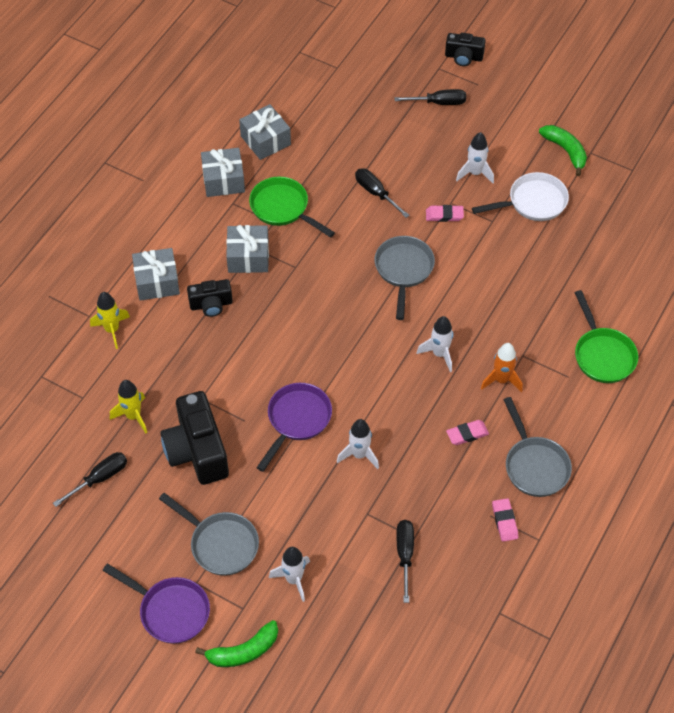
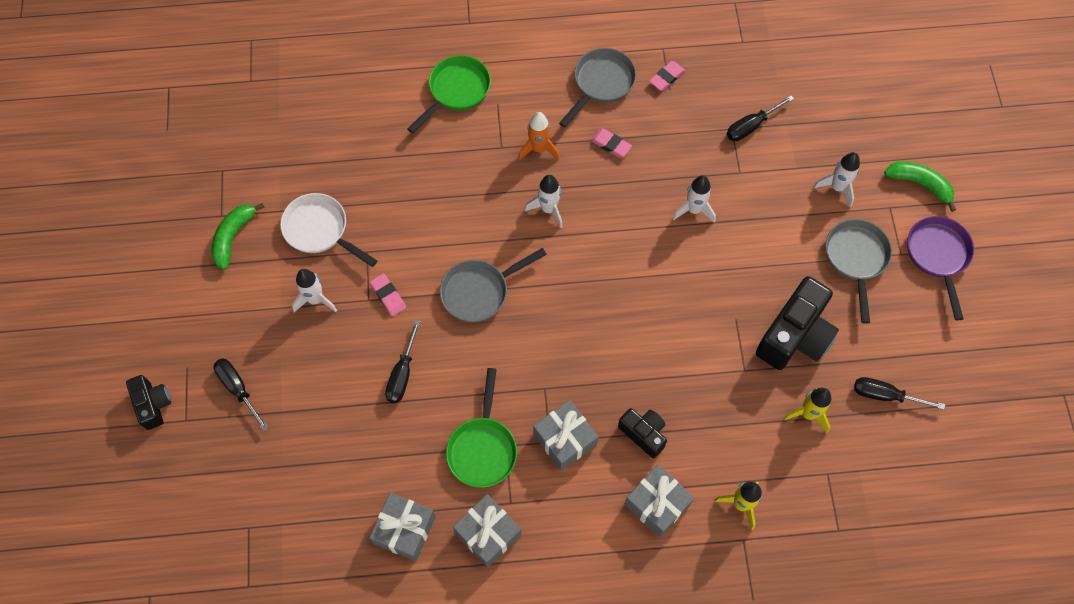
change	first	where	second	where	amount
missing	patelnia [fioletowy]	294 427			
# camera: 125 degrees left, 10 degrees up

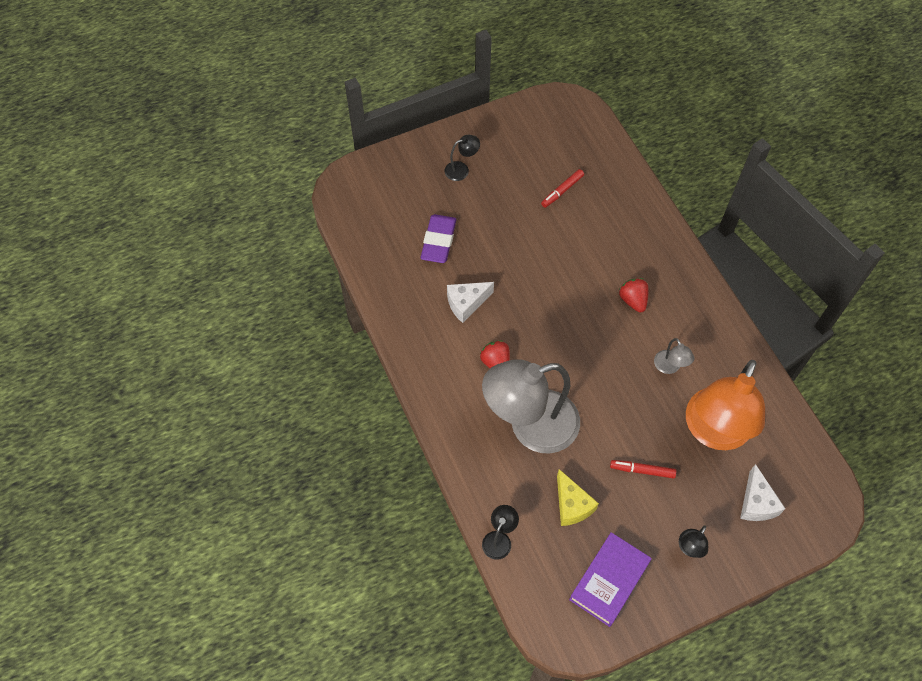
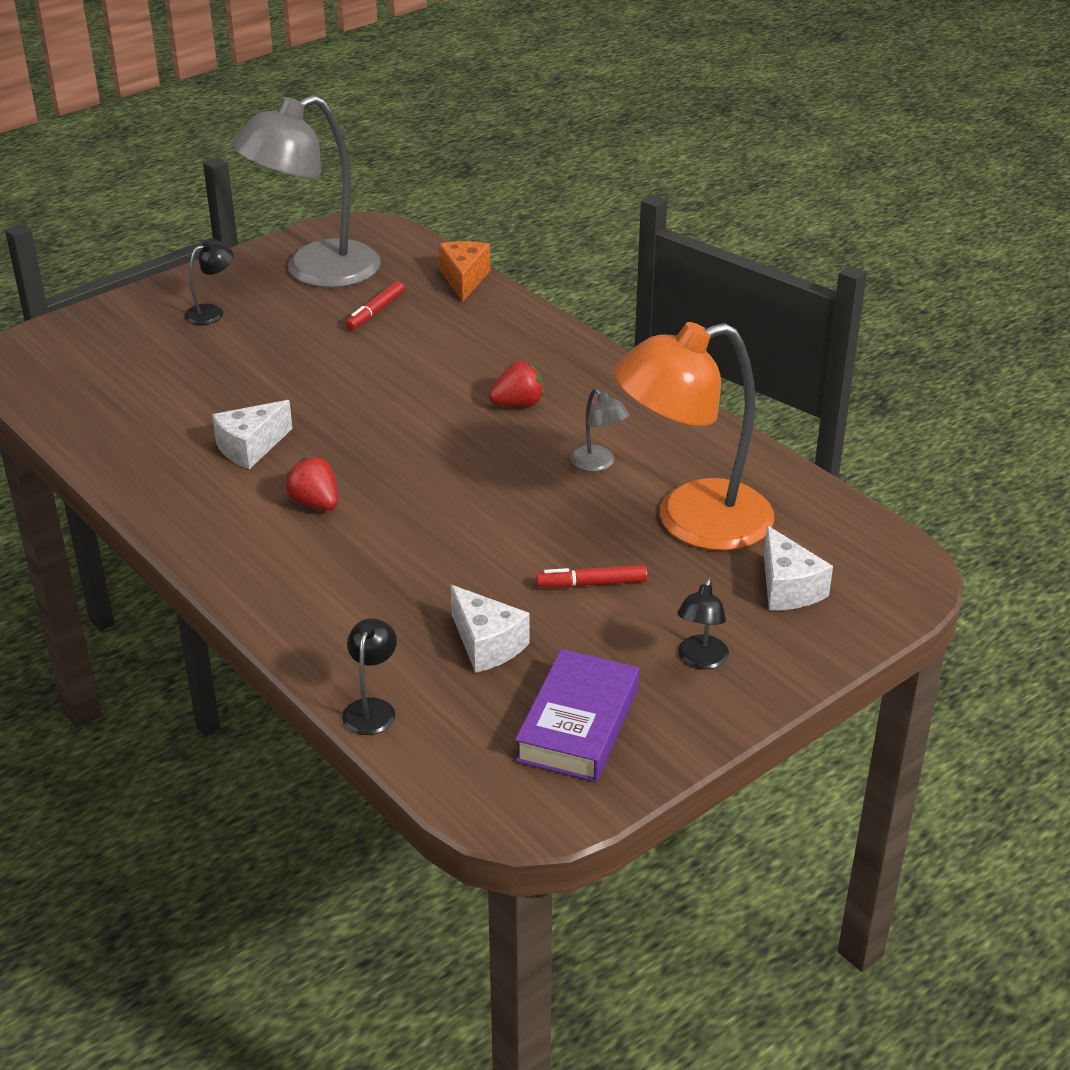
change	first	where	second	where	amount
relocated	lampka [szary]	531 407		306 191	
appeared			ser [pomarańczowy]	465 271	
colour	ser [żółty]	578 497	ser [biały]	490 629	
spun	truskawka [czerwony]	634 295		516 383	105 degrees clockwise
spun	lampka [pomarańczowy]	725 405		693 436	60 degrees clockwise
missing	gumka do mazania [fioletowy]	438 238			
# camera: 15 degrees left, 25 degrees down

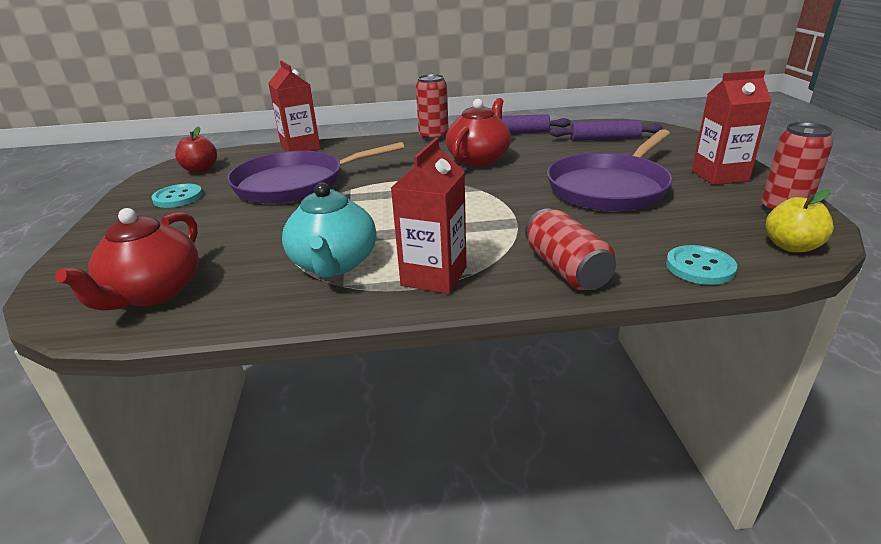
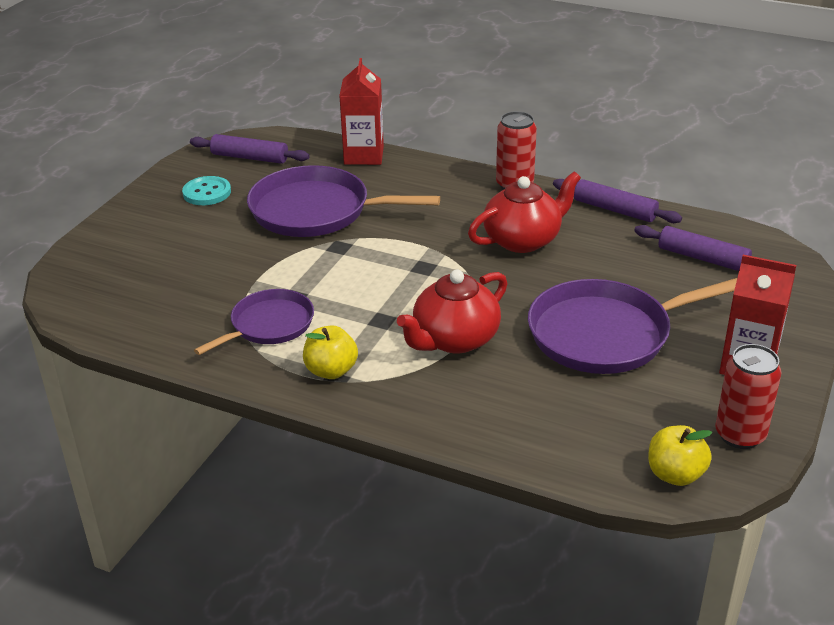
change	first	where	second	where	amount
exchanged	jabłko [czerwony]	196 150	wałek do ciasta [fioletowy]	249 149	
exchanged	imbryk [turkusowy]	329 230	patelnia [fioletowy]	254 322	
exchanged	karton mleka [czerwony]	429 216	jabłko [żółty]	330 352	
relocated	imbryk [czerwony]	127 259		452 311	
missing	puszka [czerwony]	570 249			
missing	guzik [turkusowy]	701 265			
# camera: 30 degrees right, 5 degrees up

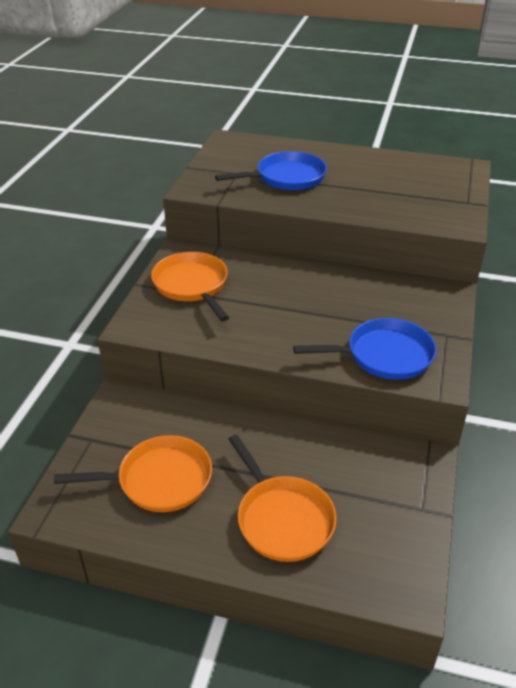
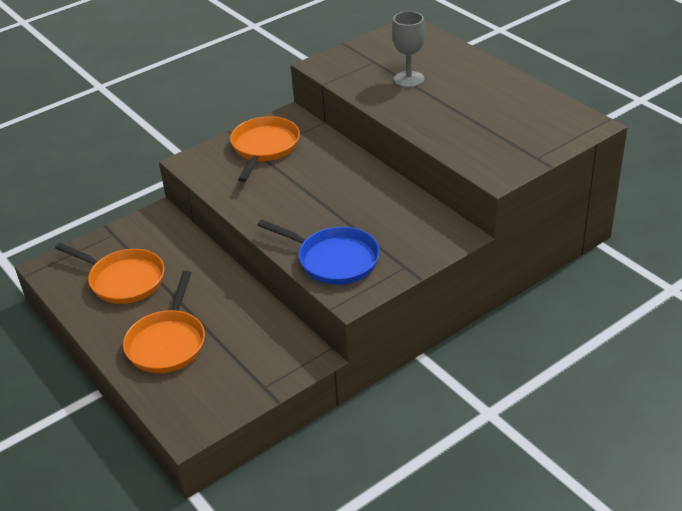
change	first	where	second	where	amount
exchanged	patelnia [niebieski]	271 170	kielich [szary]	408 49	
# camera: 40 degrees right, 0 degrees up

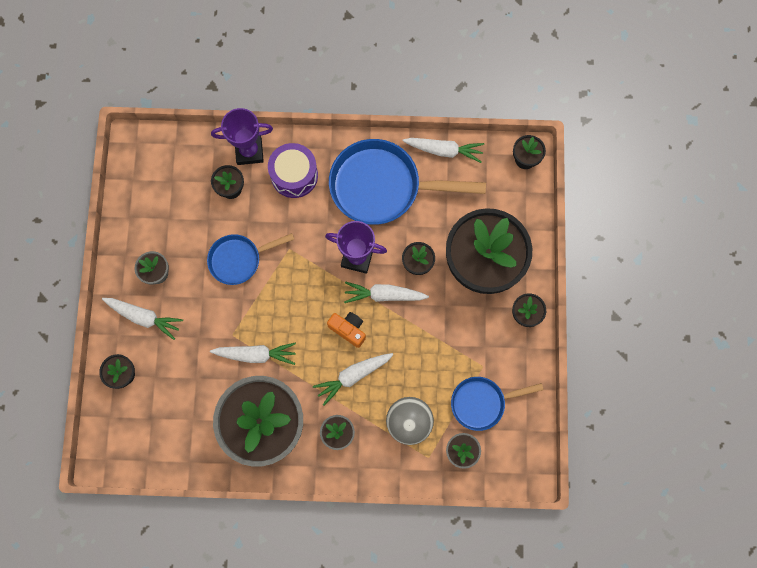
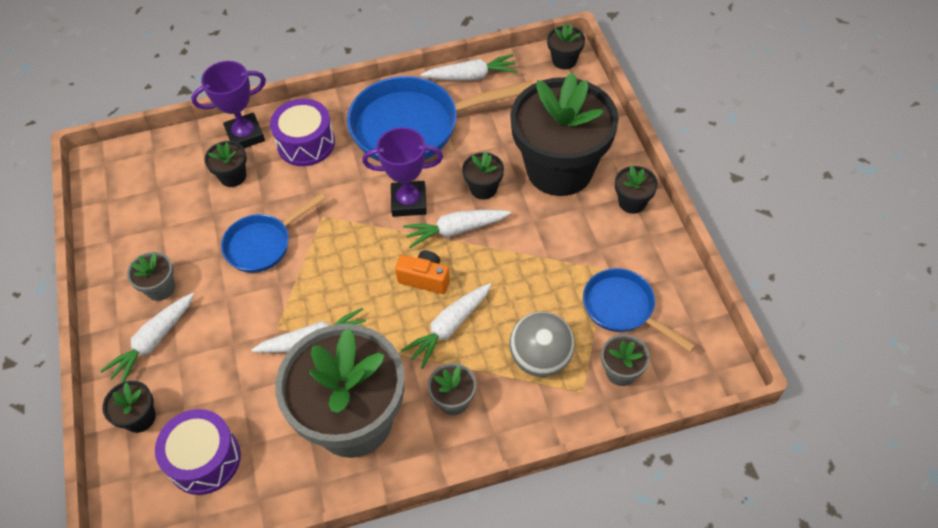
change	first	where	second	where	amount
spun	marchewka [biały]	142 319		147 338	120 degrees clockwise
appeared			bęben [fioletowy]	198 452	
spun	patelnia [niebieski]	497 404		639 310	75 degrees clockwise
# camera: 15 degrees left, 20 degrees down

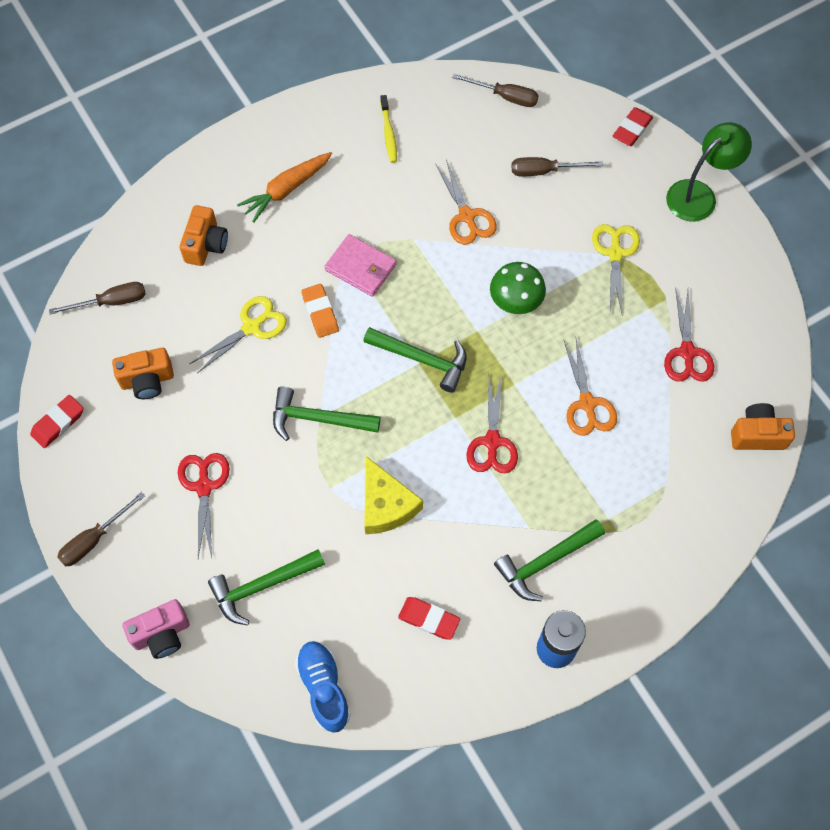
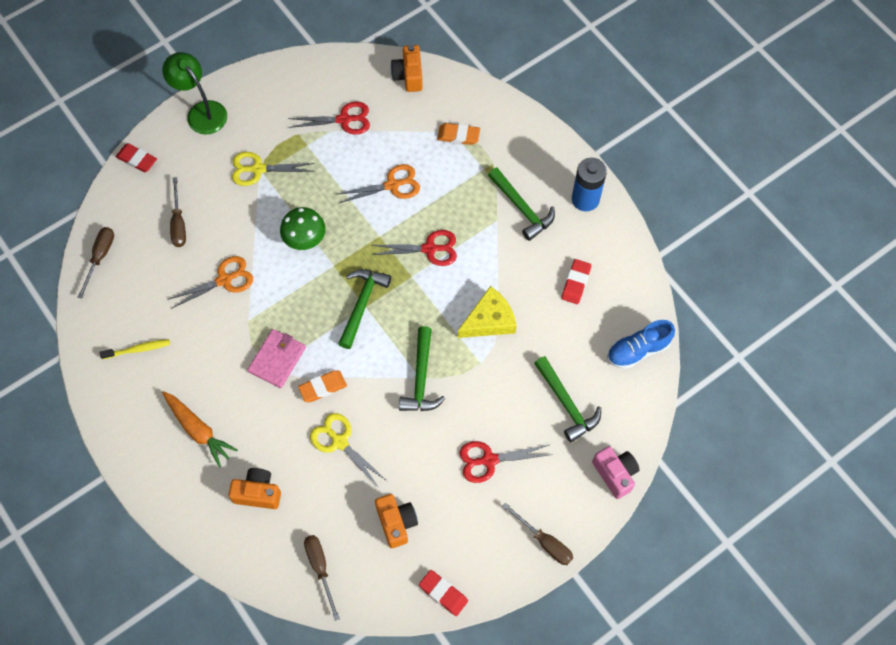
change	first	where	second	where	amount
appeared			gumka do mazania [pomarańczowy]	458 134	
# camera: 95 degrees left, 0 degrees up

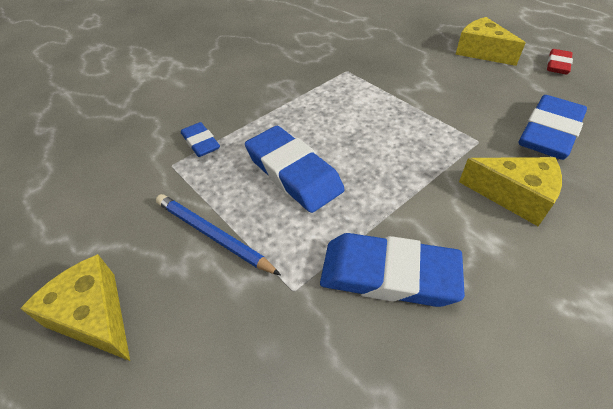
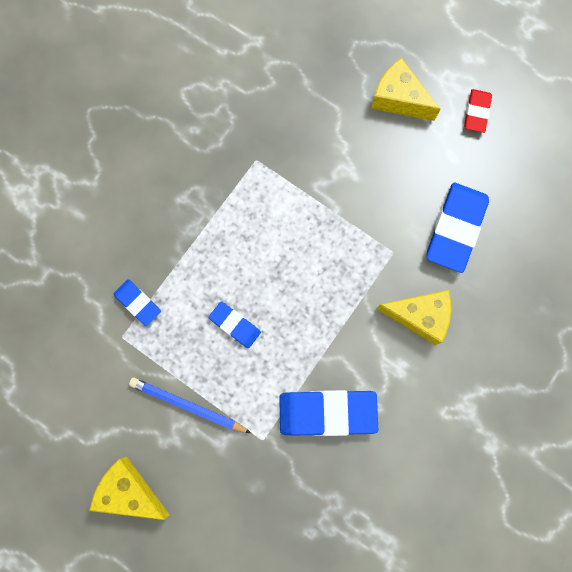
change	first	where	second	where	amount
size	gumka do mazania [niebieski]	295 169		234 324	x0.54
# camera: 15 degrees left, 30 degrees up

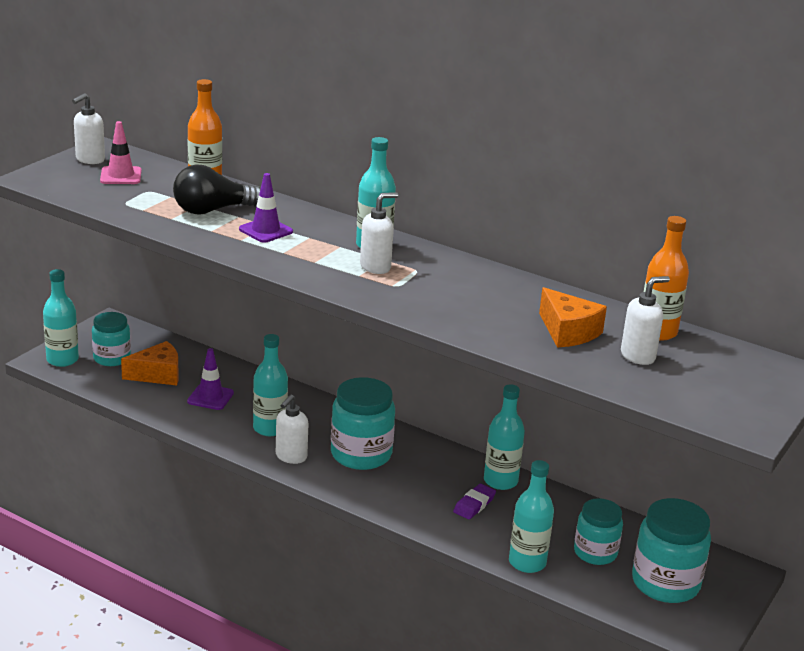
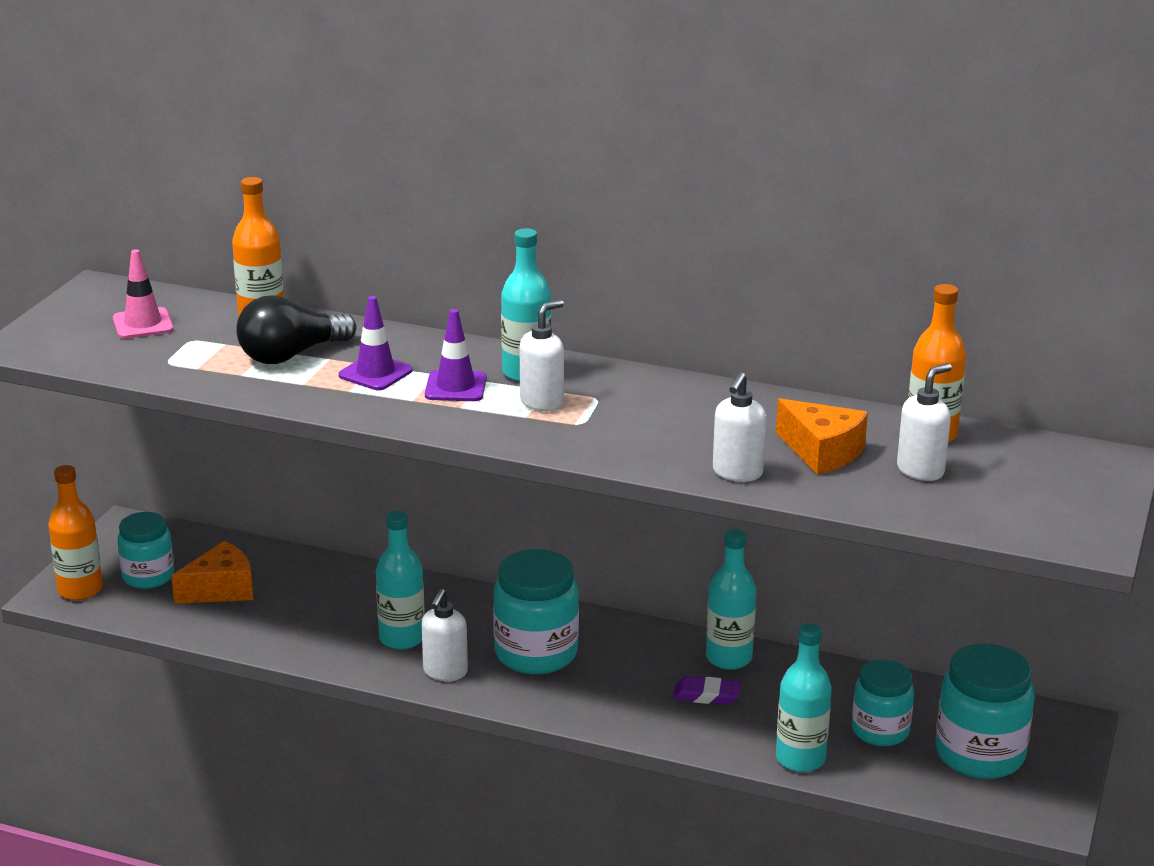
change	first	where	second	where	amount
colour	butelka [turkusowy]	61 318	butelka [pomarańczowy]	75 532	
relocated	pachołek [fioletowy]	210 379		456 355	
spun	gumka do mazania [fioletowy]	474 501		707 690	75 degrees clockwise
relocated	dozownik mydła [biały]	88 128		739 427	
# camera: 10 degrees left, 0 degrees up

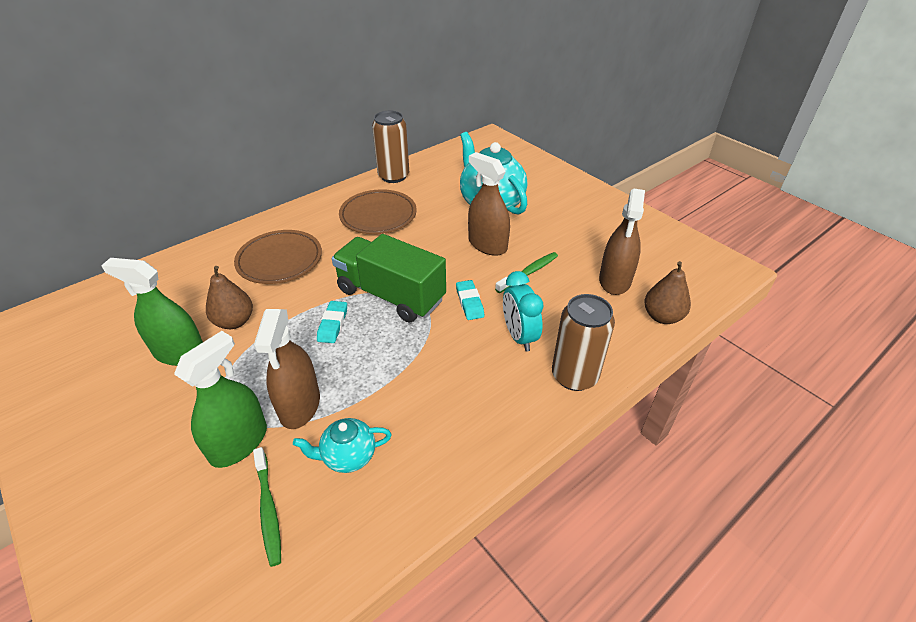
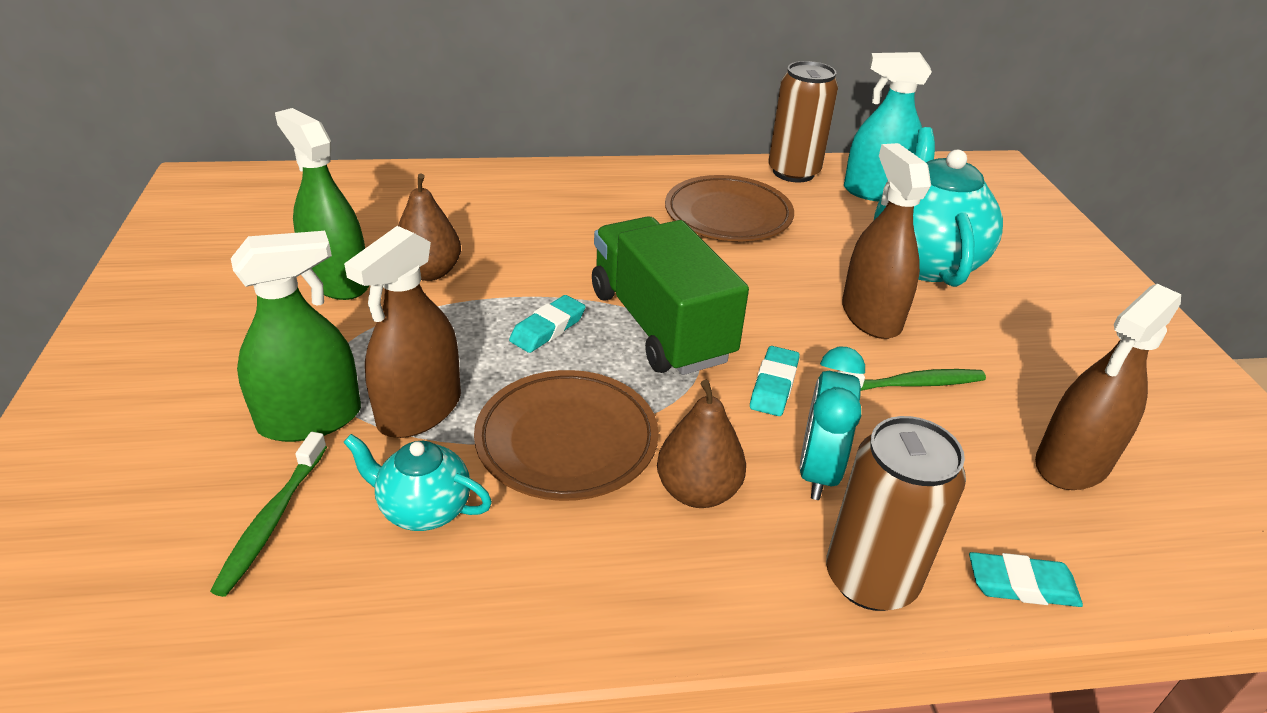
change	first	where	second	where	amount
relocated	talerz [brązowy]	278 257		566 435	
relocated	gruszka [brązowy]	667 292		701 444	
appeared			spryskiwacz [turkusowy]	888 127	
appeared			gumka do mazania [turkusowy]	1026 579	
# camera: 30 degrees right, 5 degrees down

